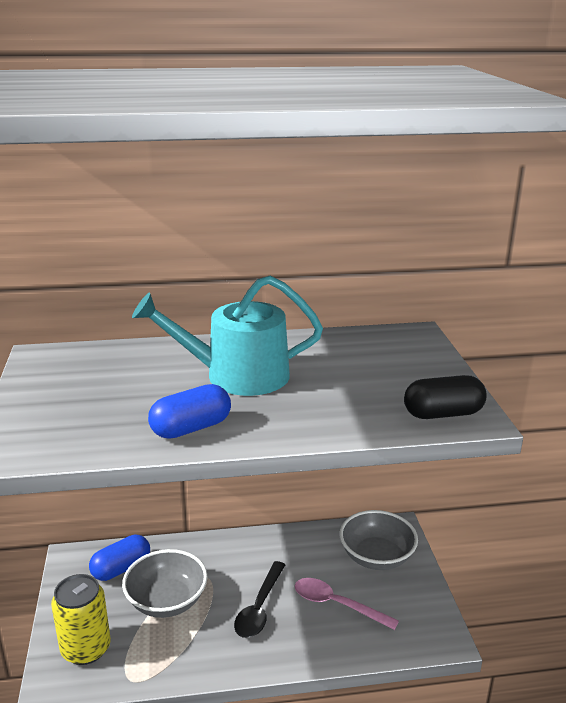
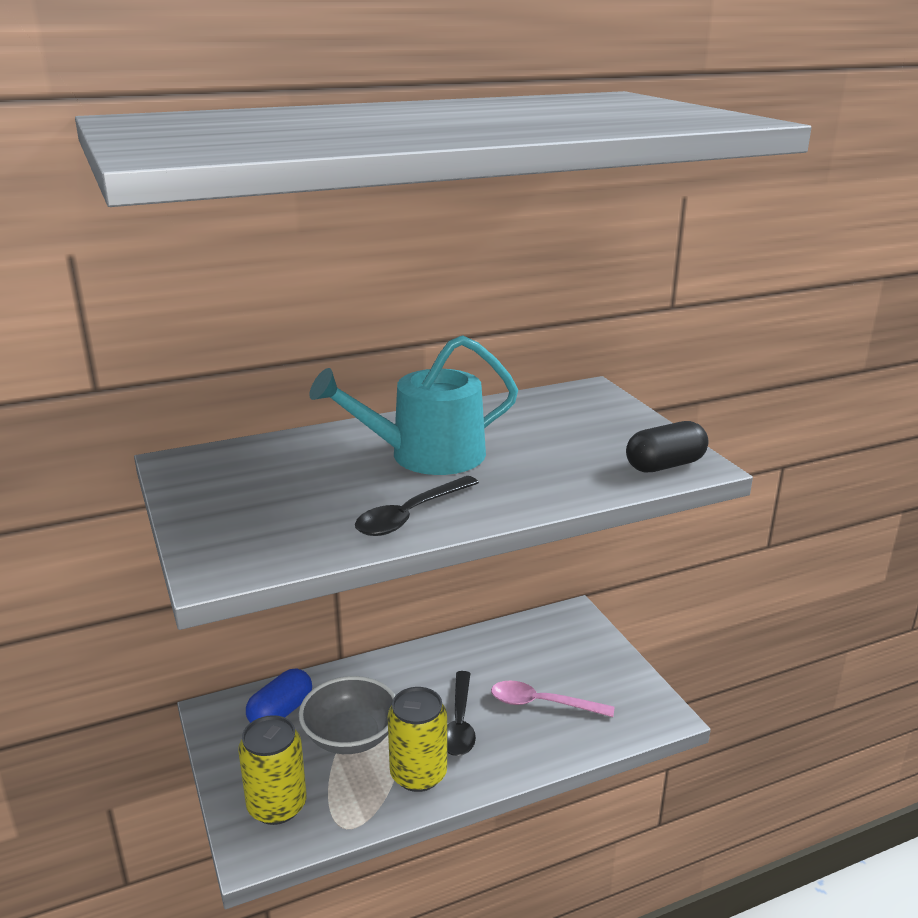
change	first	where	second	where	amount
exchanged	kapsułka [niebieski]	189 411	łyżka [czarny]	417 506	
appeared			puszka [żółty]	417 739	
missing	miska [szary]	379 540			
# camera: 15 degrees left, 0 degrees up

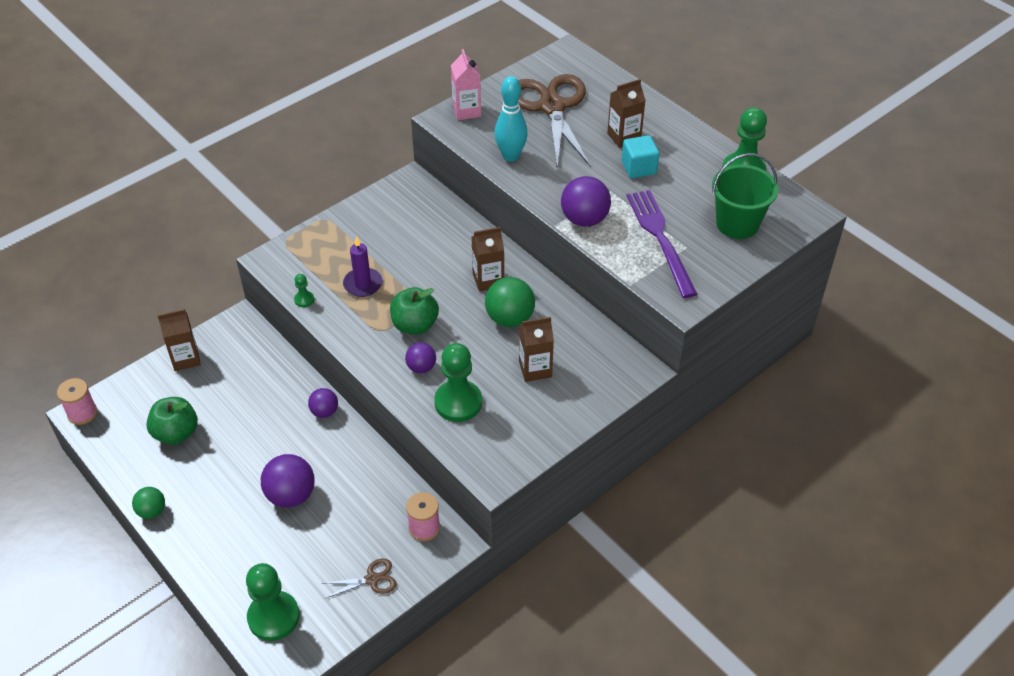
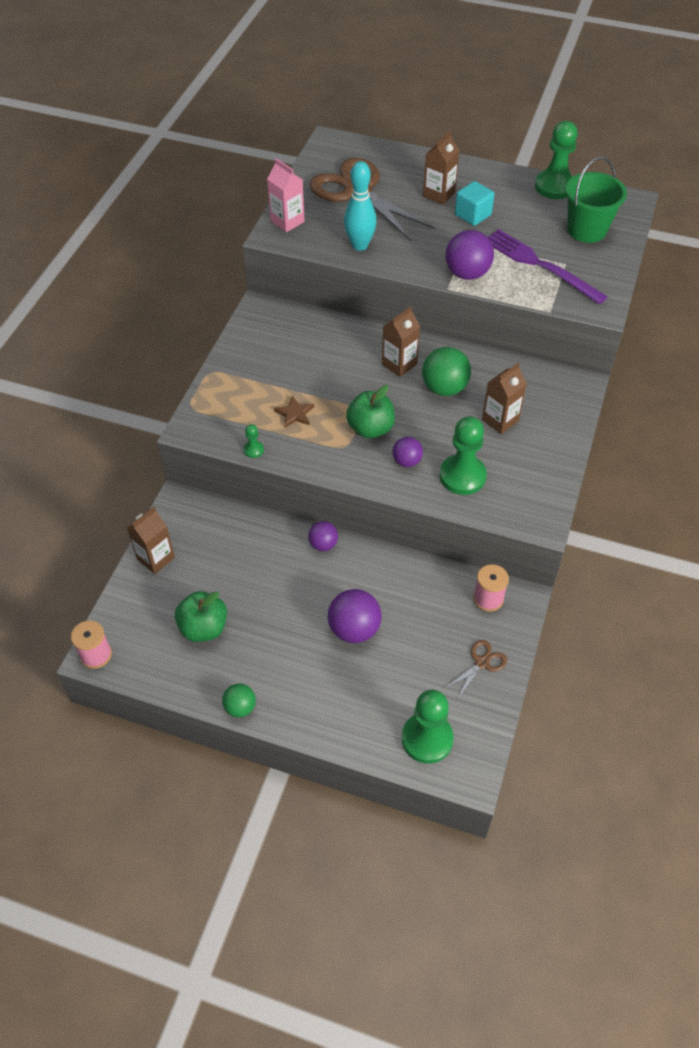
change	first	where	second	where	amount
exchanged	świeca [fioletowy]	362 266	gwiazda [brązowy]	294 412	
# camera: 30 degrees left, 5 degrees up

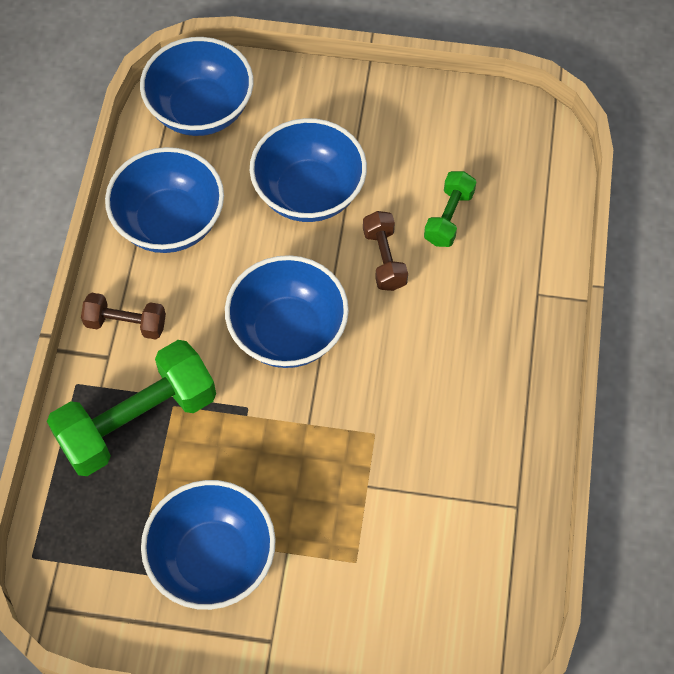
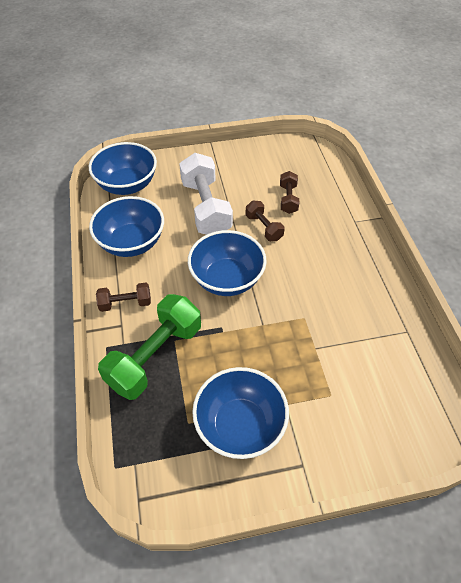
change	first	where	second	where	amount
exchanged	miska [niebieski]	308 170	hantel [biały]	206 194	
colour	hantel [zielony]	450 209	hantel [brązowy]	289 192	
# camera: 20 degrees left, 10 degrees down

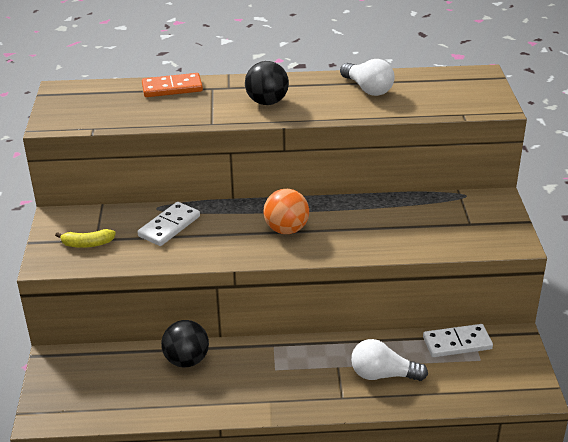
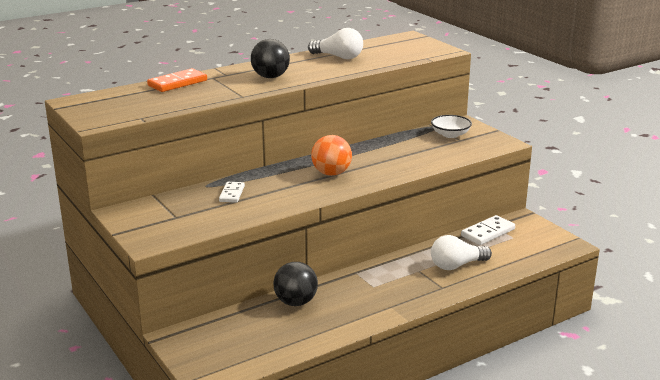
change	first	where	second	where	amount
size	kostka domina [biały]	169 224		232 192	x0.65
appeared			miska [biały]	451 126	
missing	banan [żółty]	85 238			
# camera: 30 degrees left, 10 degrees down

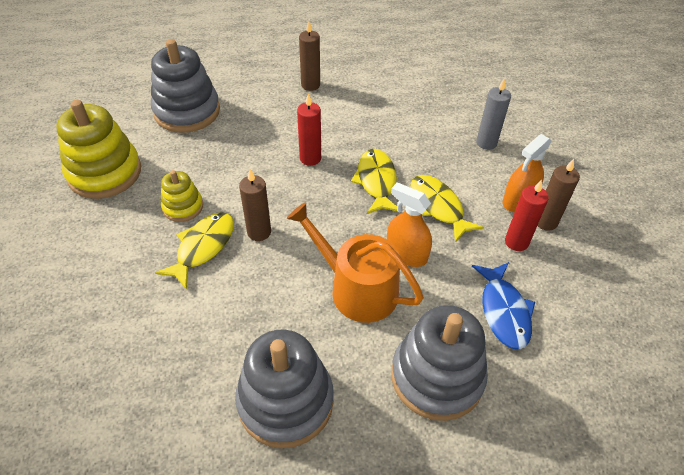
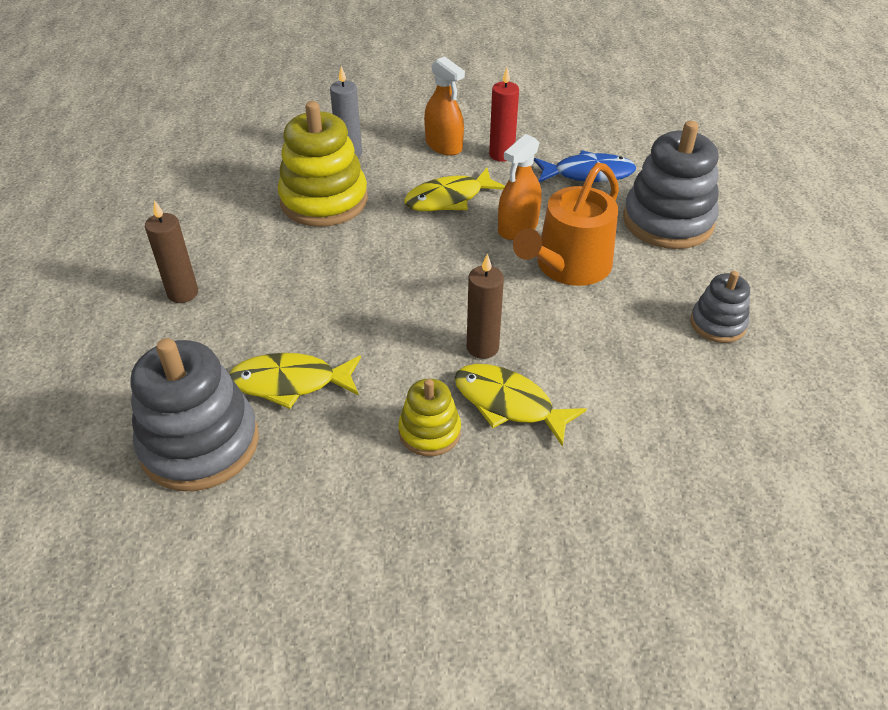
change	first	where	second	where	amount
relocated	ryba [żółty]	374 181		295 381	
relocated	zabawka nakładanka [żółty]	99 149		323 164	
size	zabawka nakładanka [szary]	284 389		720 307	x0.54
missing	świeca [czerwony]	309 130			
missing	świeca [brązowy]	558 195			
# camera: 85 degrees left, 5 degrees down

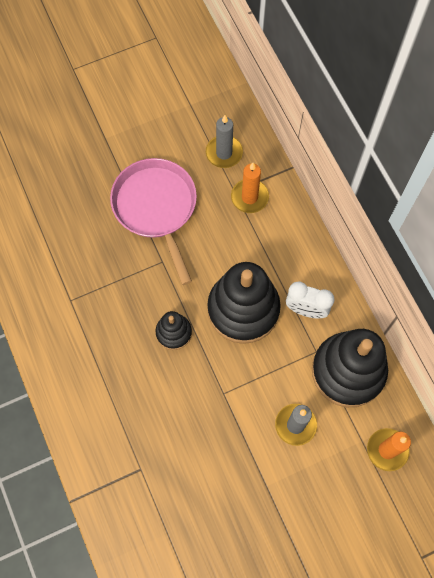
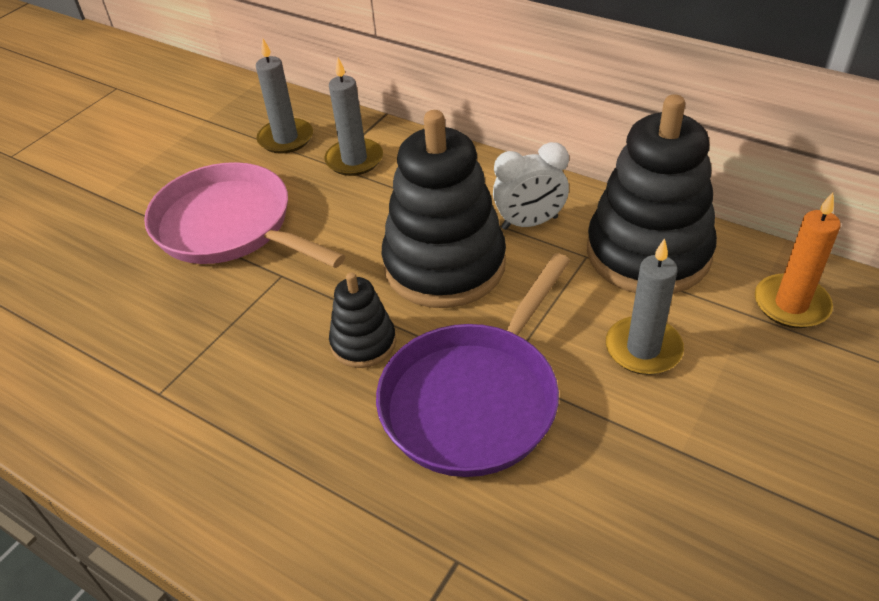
change	first	where	second	where	amount
colour	świeca [pomarańczowy]	250 188	świeca [szary]	353 117	
appeared			patelnia [fioletowy]	473 365	
# camera: 30 degrees left, 25 degrees down

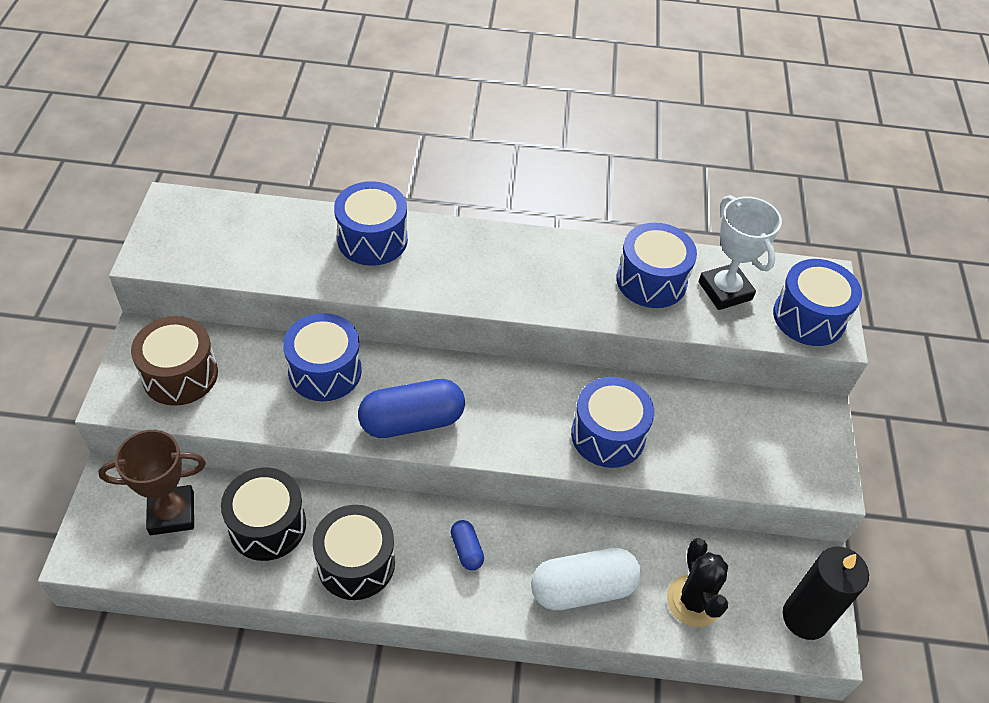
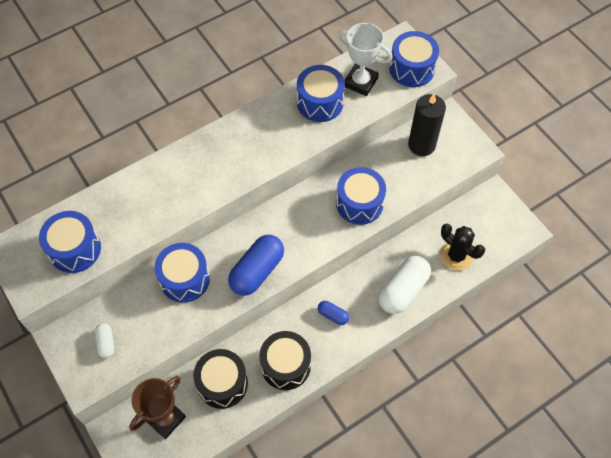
change	first	where	second	where	amount
relocated	bęben [niebieski]	371 223		70 242	
exchanged	bęben [brązowy]	174 361	kapsułka [biały]	104 340	
relocated	świeca [czarny]	826 593		427 125	
# camera: 35 degrees left, 10 degrees up

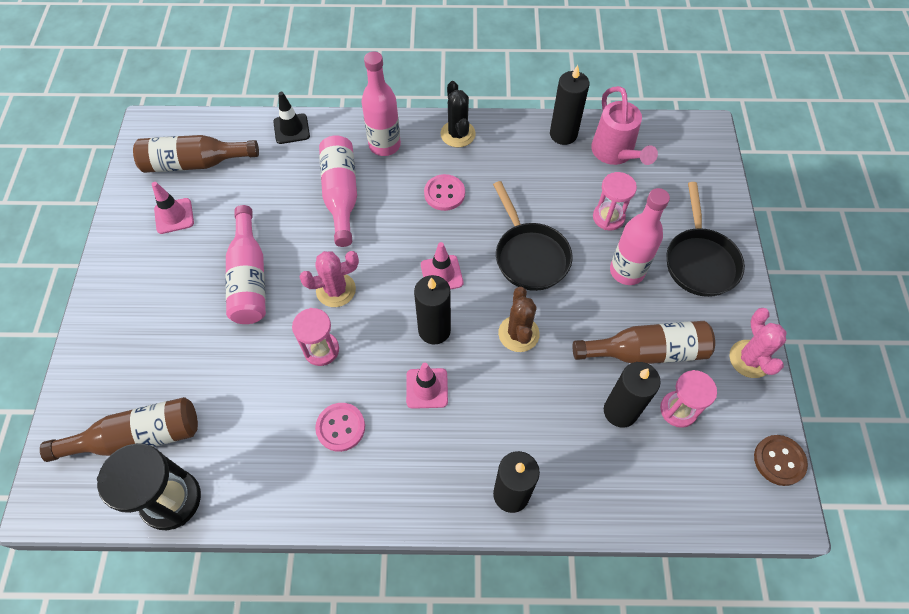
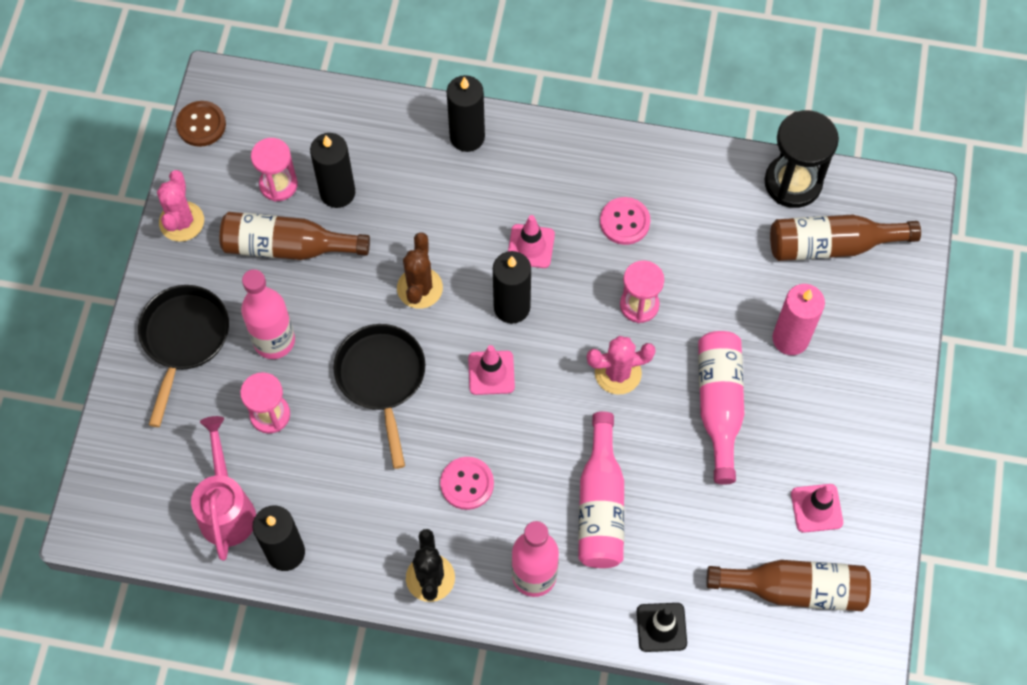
change	first	where	second	where	amount
appeared			świeca [różowy]	799 319	
# camera: 170 degrees left, 5 degrees up

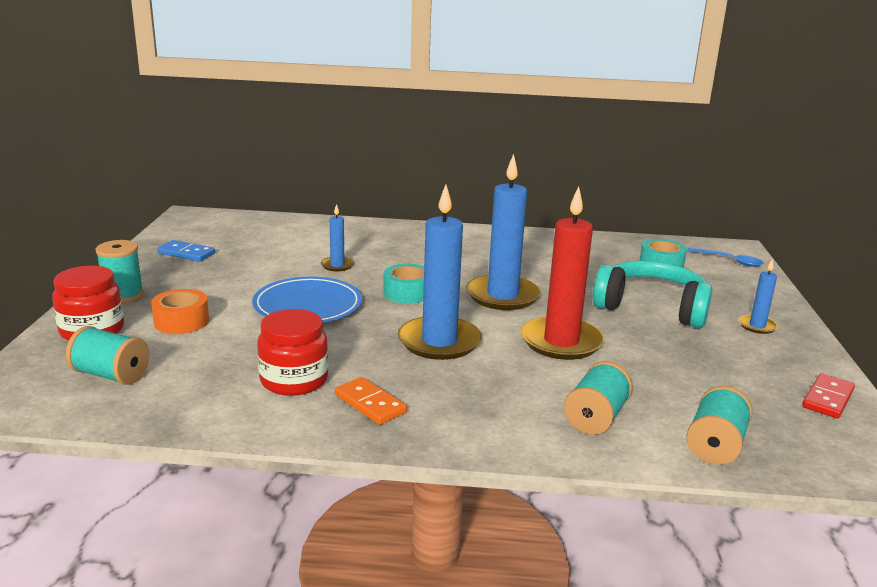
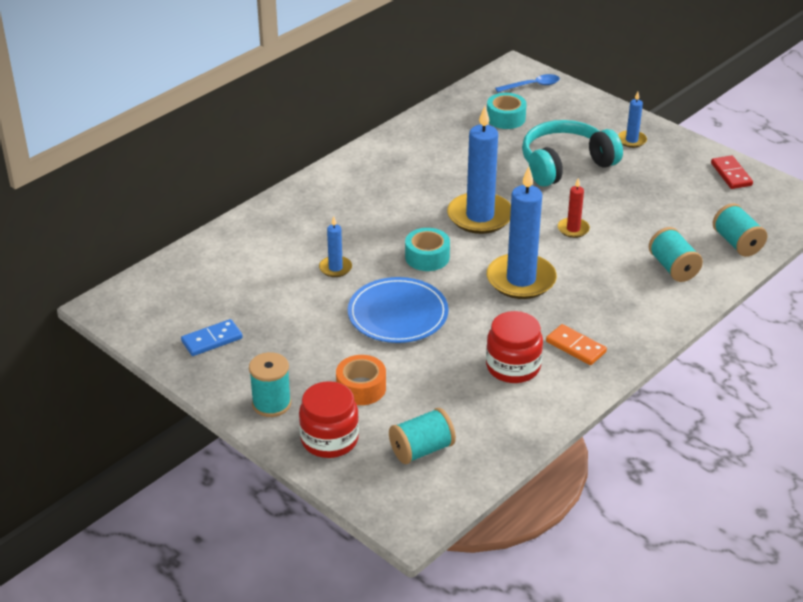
change	first	where	second	where	amount
spun	kostka domina [pomarańczowy]	371 401		576 344	45 degrees clockwise
size	świeca [czerwony]	562 273		574 208	x0.48
# camera: 50 degrees left, 15 degrees up

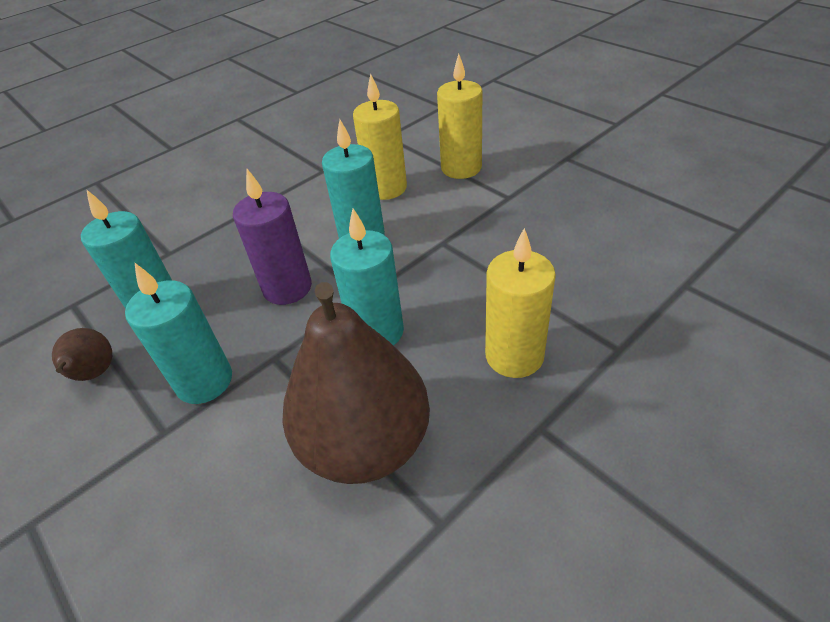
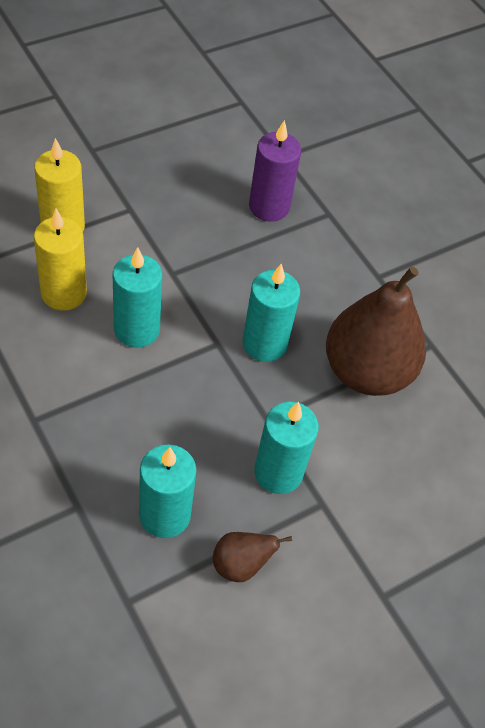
change	first	where	second	where	amount
relocated	świeca [fioletowy]	272 237		275 171	
missing	świeca [żółty]	520 303			
# camera: 90 degrees left, 10 degrees up

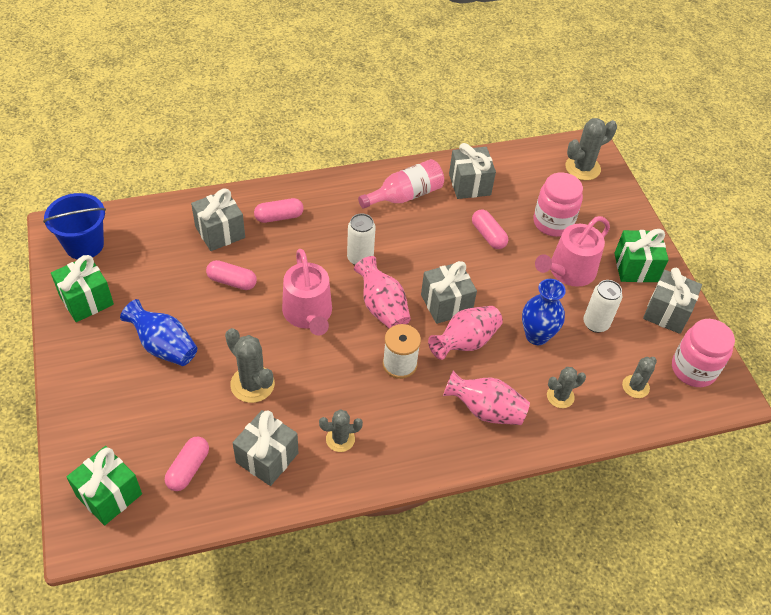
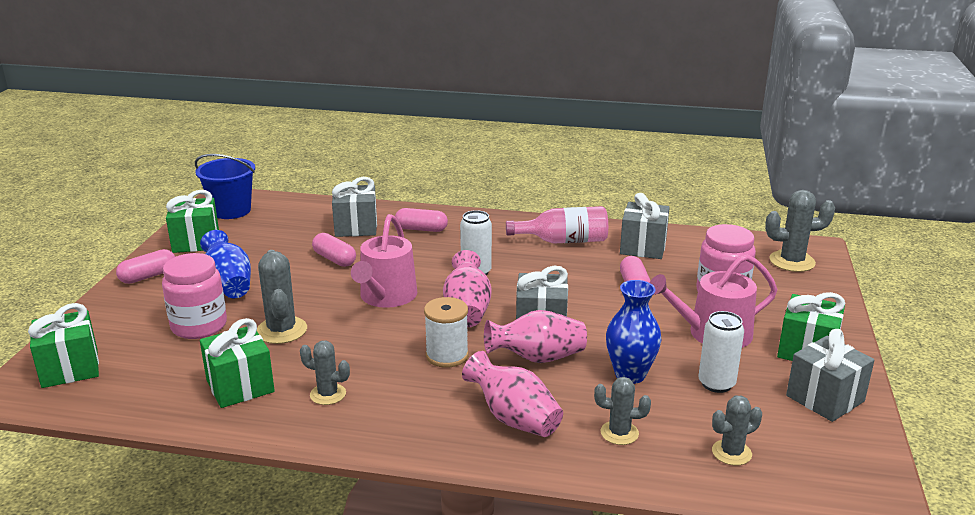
change	first	where	second	where	amount
relocated	kapsułka [różowy]	187 463		145 266	
relocated	słoik [różowy]	703 353		194 296	
colour	prezent [szary]	265 448	prezent [zielony]	237 363	
# camera: 30 degrees right, 25 degrees down

